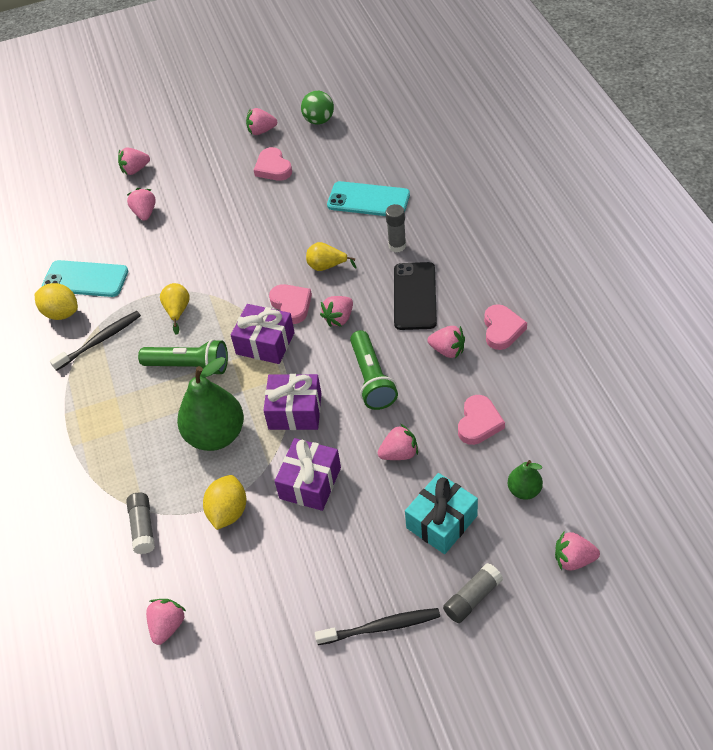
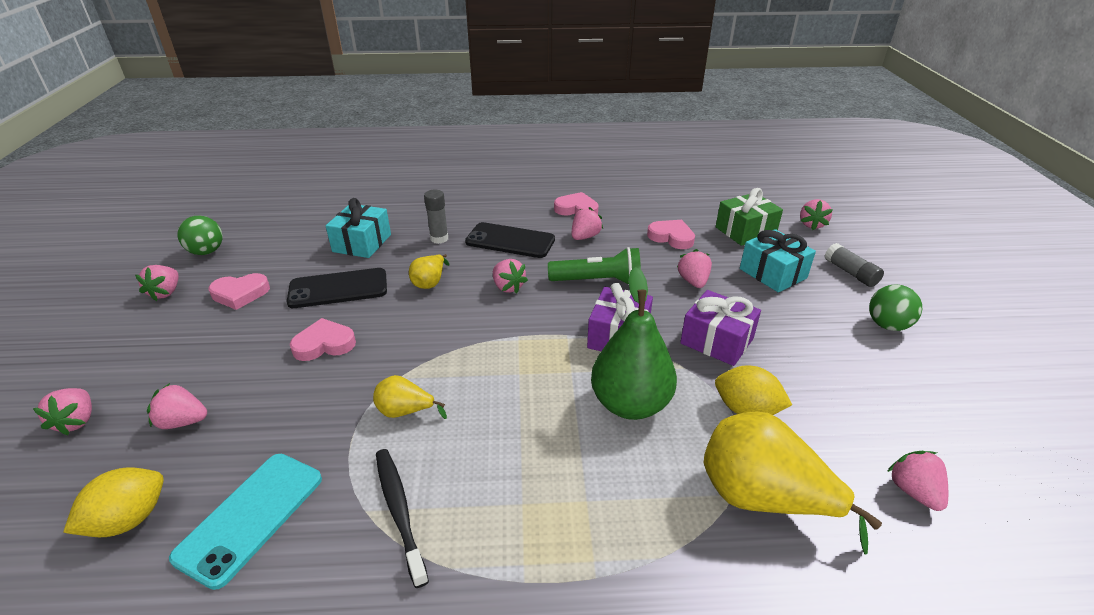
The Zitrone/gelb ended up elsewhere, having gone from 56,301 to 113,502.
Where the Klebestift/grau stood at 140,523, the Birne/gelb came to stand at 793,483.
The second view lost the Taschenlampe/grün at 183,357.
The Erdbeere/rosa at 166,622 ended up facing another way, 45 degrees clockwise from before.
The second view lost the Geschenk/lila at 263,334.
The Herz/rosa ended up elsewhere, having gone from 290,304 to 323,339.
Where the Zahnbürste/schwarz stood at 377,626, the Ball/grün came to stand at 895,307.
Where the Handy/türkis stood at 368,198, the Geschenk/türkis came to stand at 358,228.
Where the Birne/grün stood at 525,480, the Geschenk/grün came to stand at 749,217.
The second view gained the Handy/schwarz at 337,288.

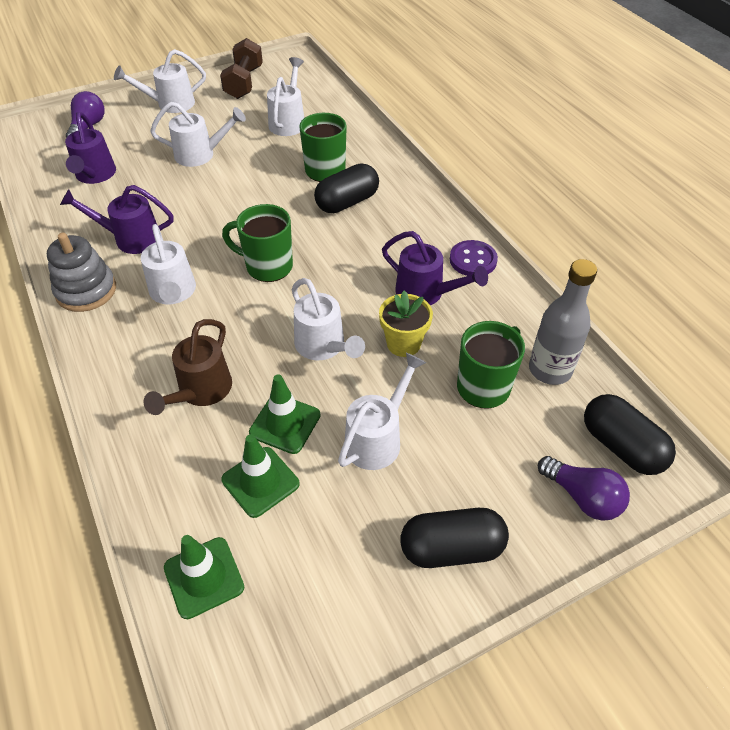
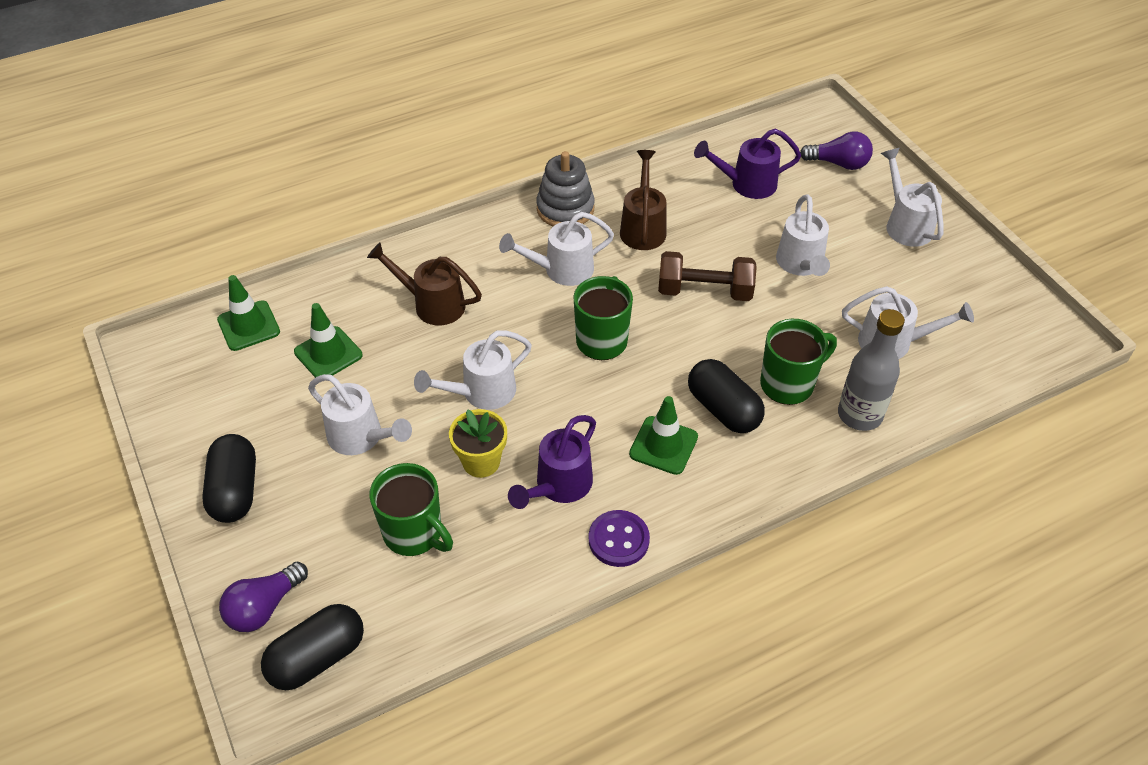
What was the Gießkanne/lila at 117,219 turned into the Gießkanne/braun at 643,200.
The Hantel/braun ended up elsewhere, having gone from 241,68 to 707,276.
The Leitkegel/grün ended up elsewhere, having gone from 285,414 to 663,435.
The Flasche/grau ended up elsewhere, having gone from 563,322 to 871,370.

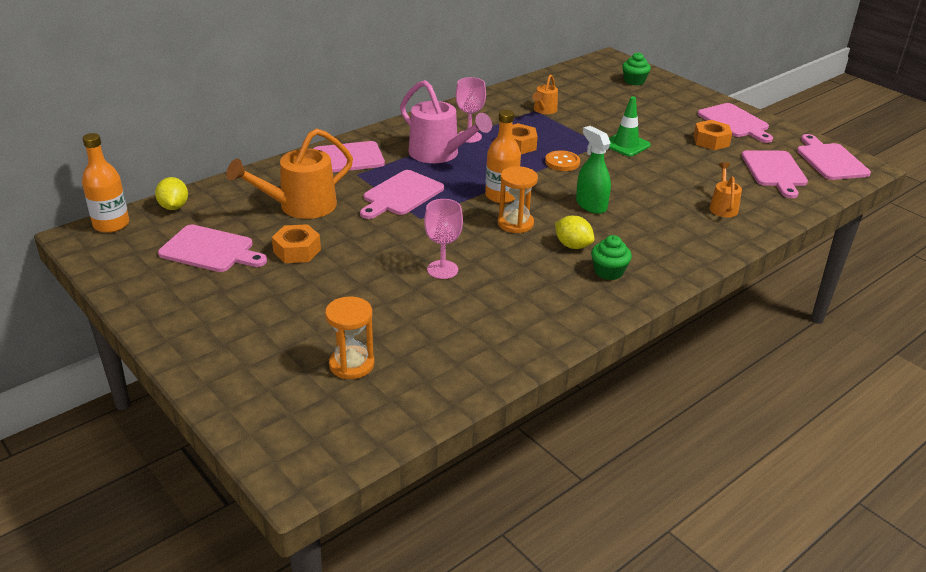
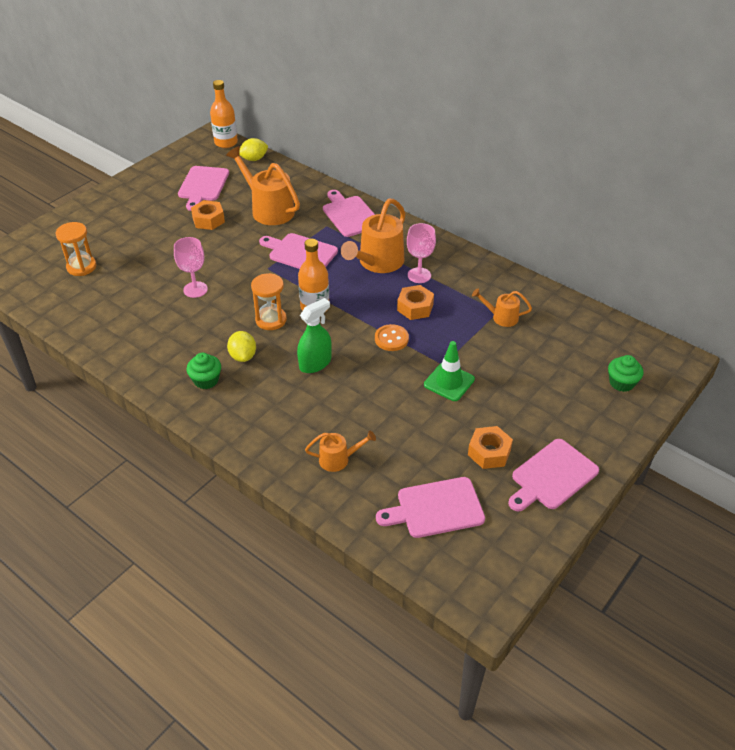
What was the Gießkanne/rosa at 446,121 turned into the Gießkanne/orange at 373,236.
The Zitrone/gelb at 574,232 ended up facing another way, 45 degrees counterclockwise from before.
The second view lost the Schneidebrett/rosa at 834,157.

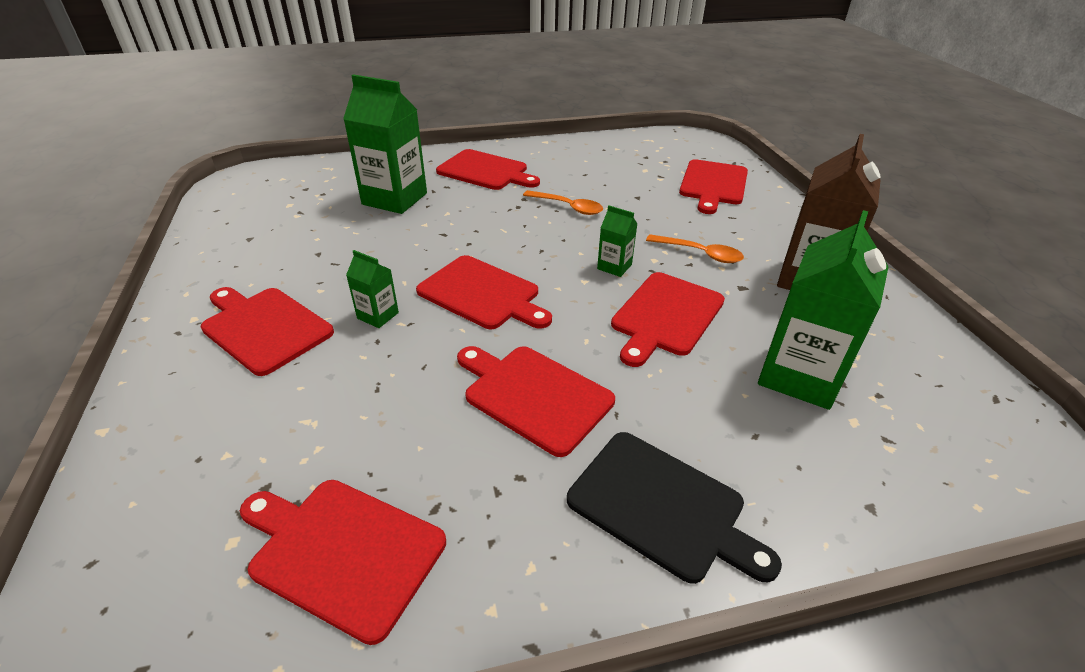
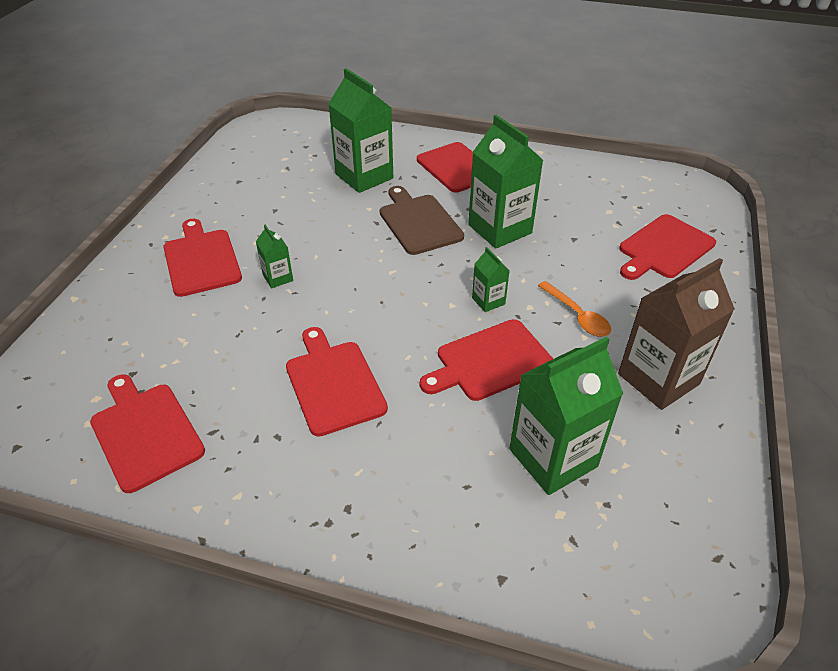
The second view lost the Schneidebrett/rot at 484,292.
Where the Löffel/orange stood at 563,202, the Getränkekarton/grün came to stand at 506,181.
The second view lost the Schneidebrett/schwarz at 674,508.
The second view gained the Schneidebrett/braun at 422,220.

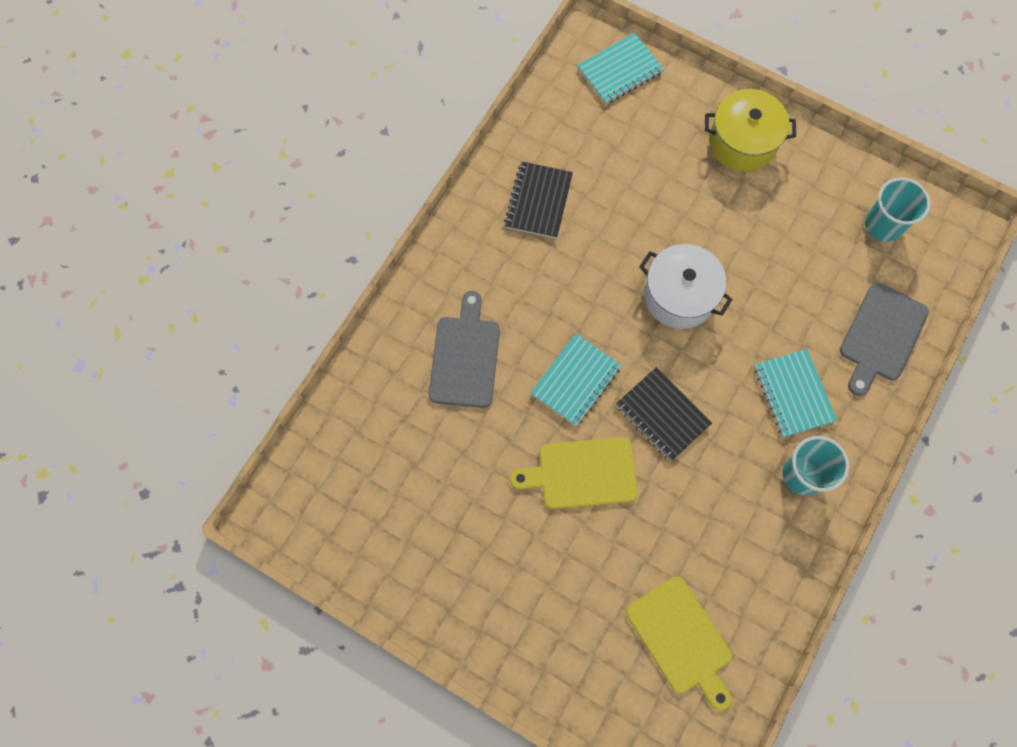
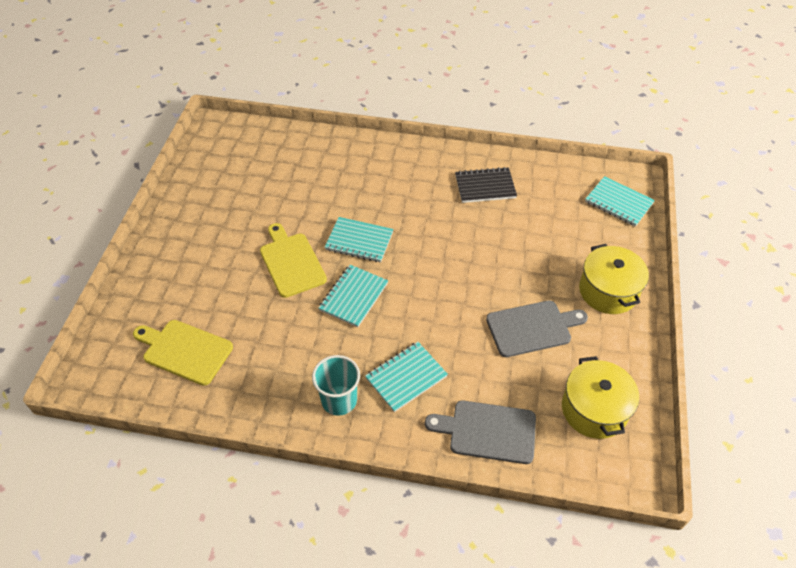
The Schneidebrett/grau ended up elsewhere, having gone from 464,349 to 537,328.
What was the Notizbuch/schwarz at 664,414 turned into the Notizbuch/türkis at 353,296.
The Schneidebrett/gelb at 679,643 ended up facing another way, 75 degrees clockwise from before.
The second view lost the Kochtopf/weiß at 686,286.
Where the Becher/türkis stood at 898,210, the Kochtopf/gelb came to stand at 600,397.

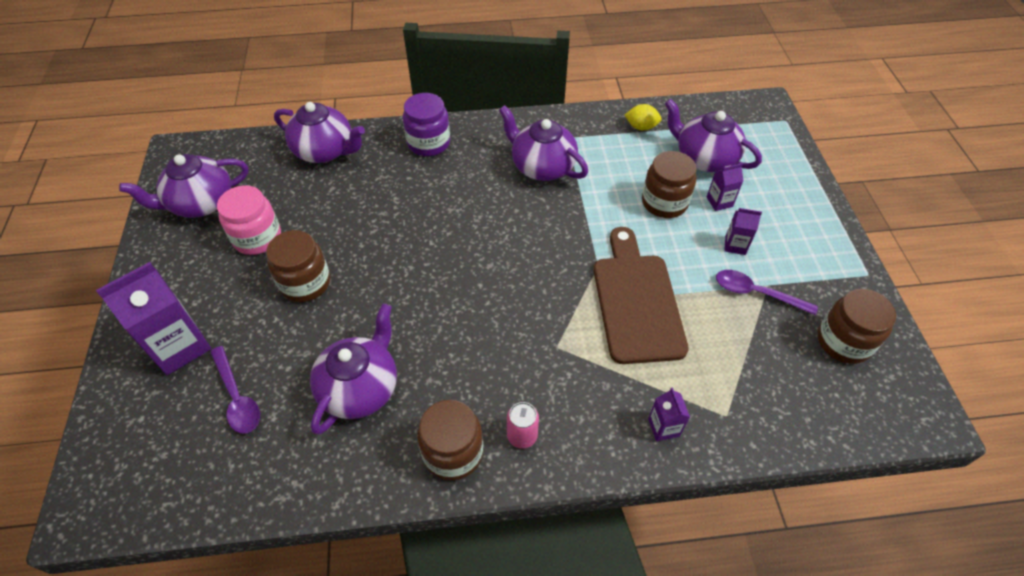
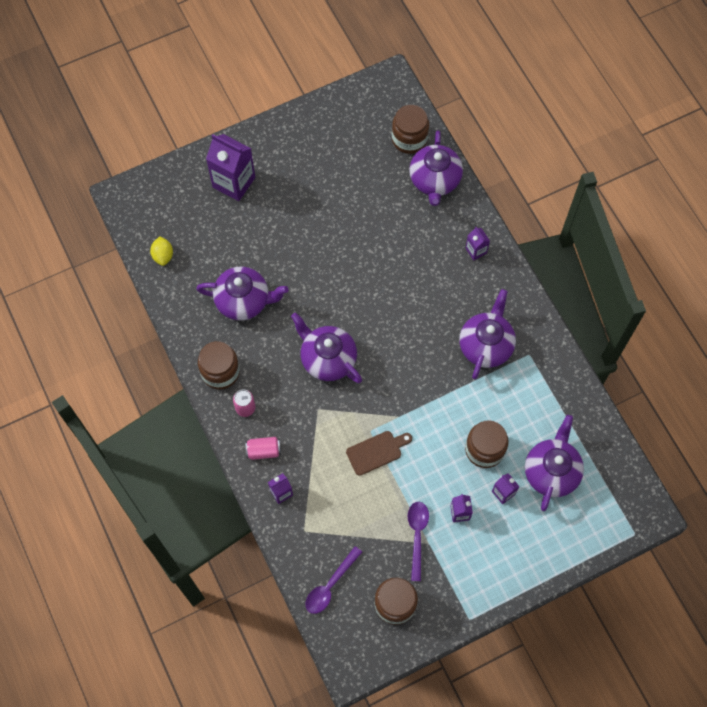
The Teekanne/lila ended up elsewhere, having gone from 183,186 to 326,347.
The Löffel/lila ended up elsewhere, having gone from 235,390 to 333,580.
The second view lost the Einmachglas/rosa at 249,220.
The Einmachglas/braun ended up elsewhere, having gone from 298,266 to 410,129.
Where the Einmachglas/lila stood at 426,124, the Getränkekarton/lila came to stand at 477,243.
The size of the Schneidebrett/braun at 641,295 changed by a factor of 0.54.
The Zitrone/gelb ended up elsewhere, having gone from 643,117 to 161,251.
The second view gained the Dose/rosa at 263,448.

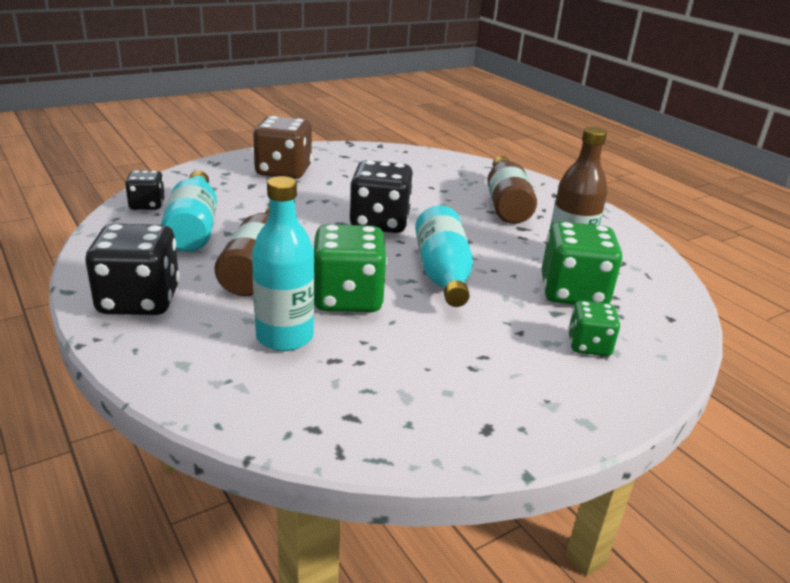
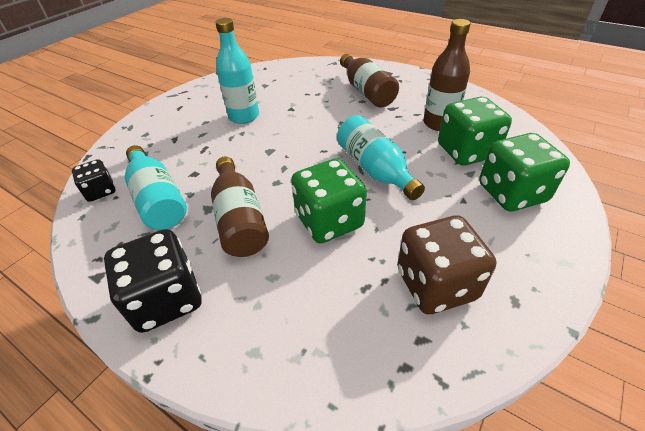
The Flasche/türkis ended up elsewhere, having gone from 283,263 to 237,71.
The Spielwürfel/braun ended up elsewhere, having gone from 282,147 to 446,264.
The second view lost the Spielwürfel/schwarz at 381,196.
The size of the Spielwürfel/grün at 594,328 changed by a factor of 1.76.

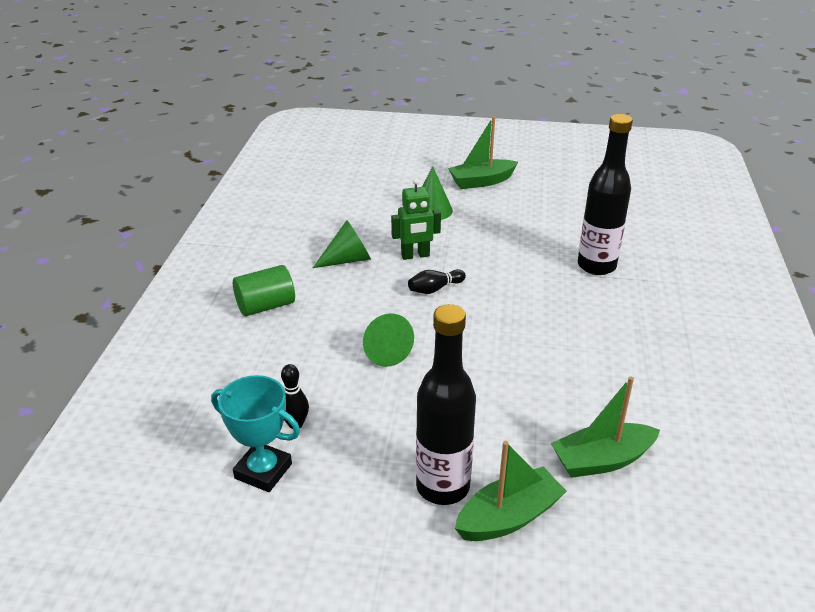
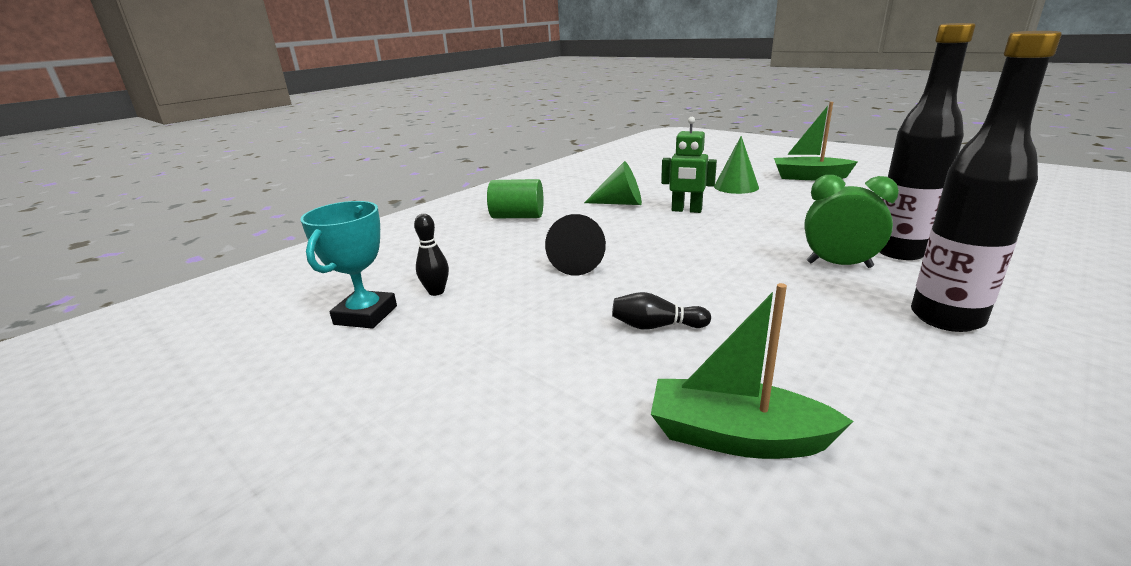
The Pokal/türkis at 255,433 ended up facing another way, 45 degrees clockwise from before.
What was the Kegel/grün at 388,340 turned into the Kegel/schwarz at 575,245.
The Bowlingkegel/schwarz ended up elsewhere, having gone from 437,281 to 661,311.
The Flasche/schwarz ended up elsewhere, having gone from 446,404 to 986,181.
The second view lost the Boot/grün at 511,491.
The second view gained the Wecker/grün at 851,221.

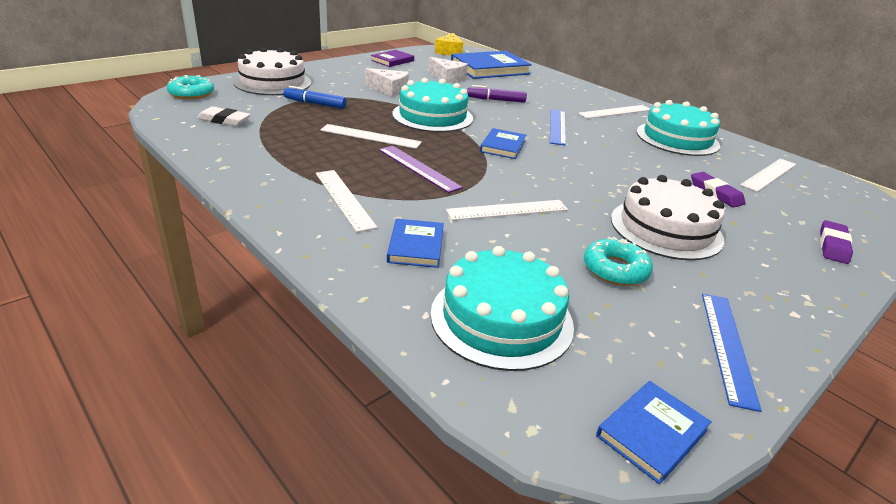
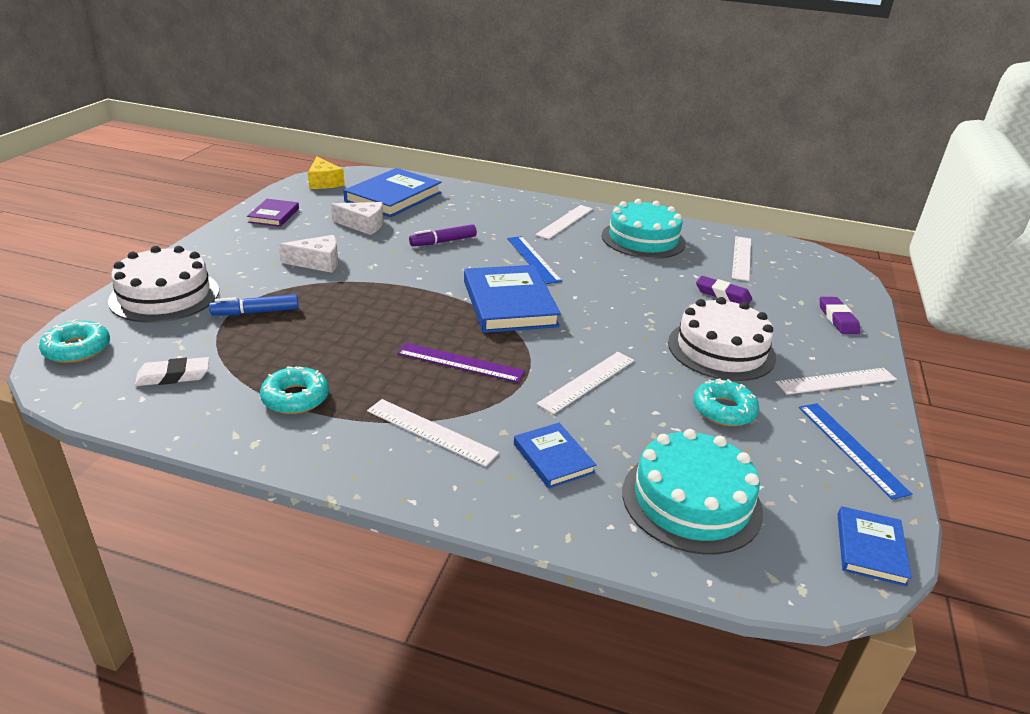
The Lineal/weiß ended up elsewhere, having gone from 371,136 to 836,381.
The second view lost the Kuchen/türkis at 432,105.
The size of the Buch/blau at 503,143 changed by a factor of 1.87.
The second view gained the Donut/türkis at 294,390.

